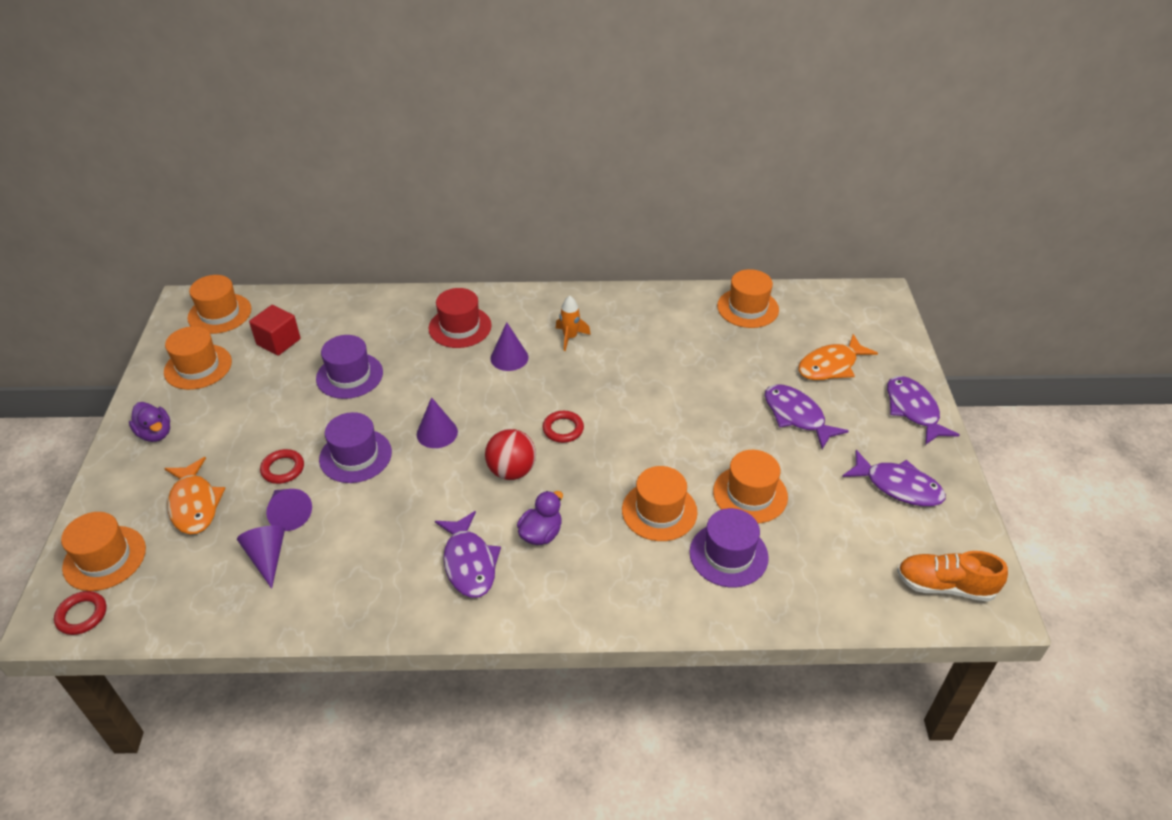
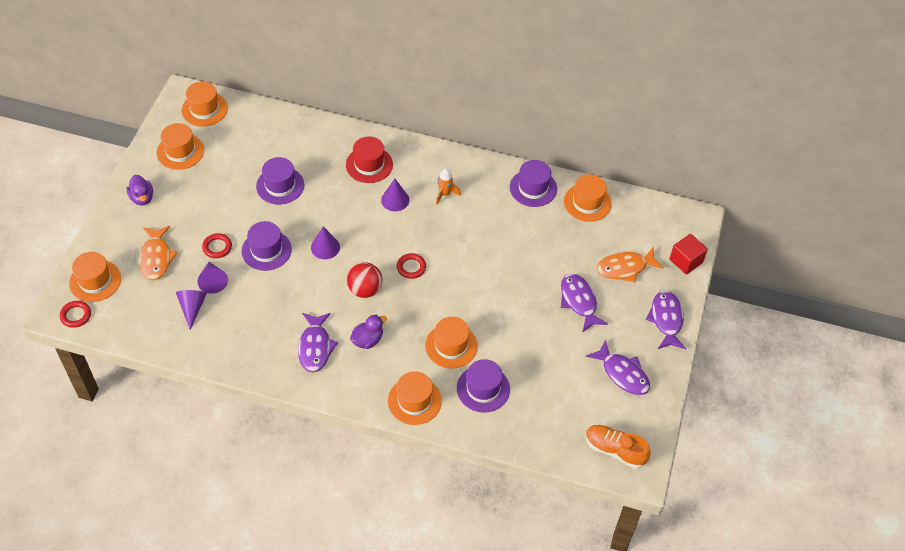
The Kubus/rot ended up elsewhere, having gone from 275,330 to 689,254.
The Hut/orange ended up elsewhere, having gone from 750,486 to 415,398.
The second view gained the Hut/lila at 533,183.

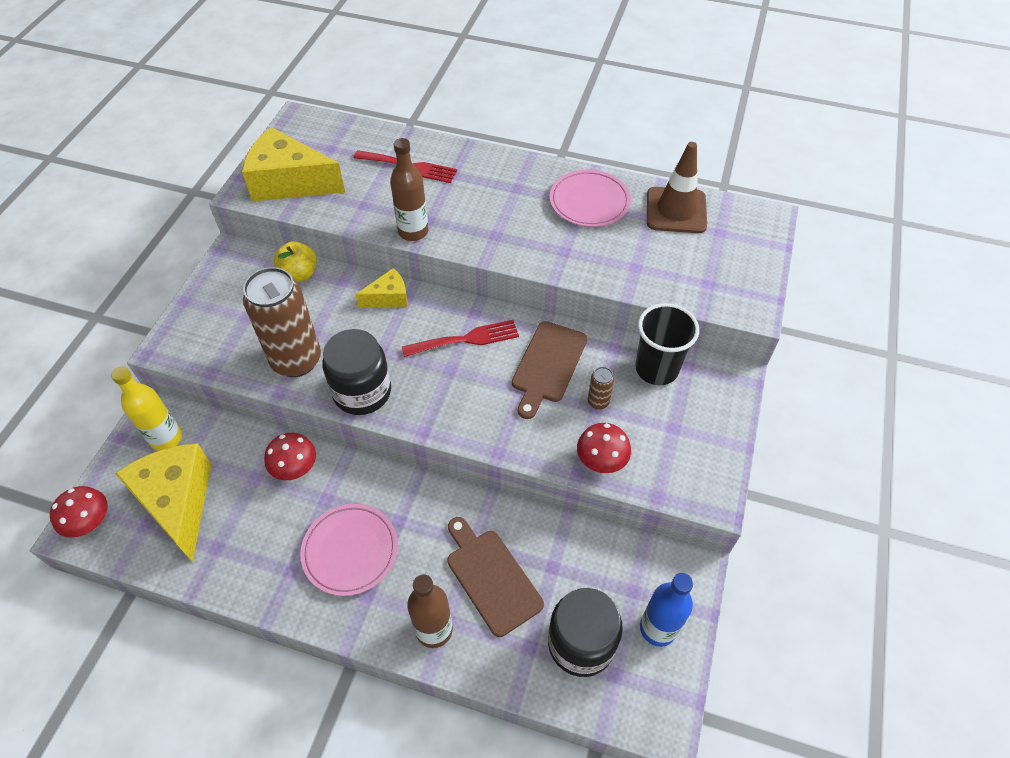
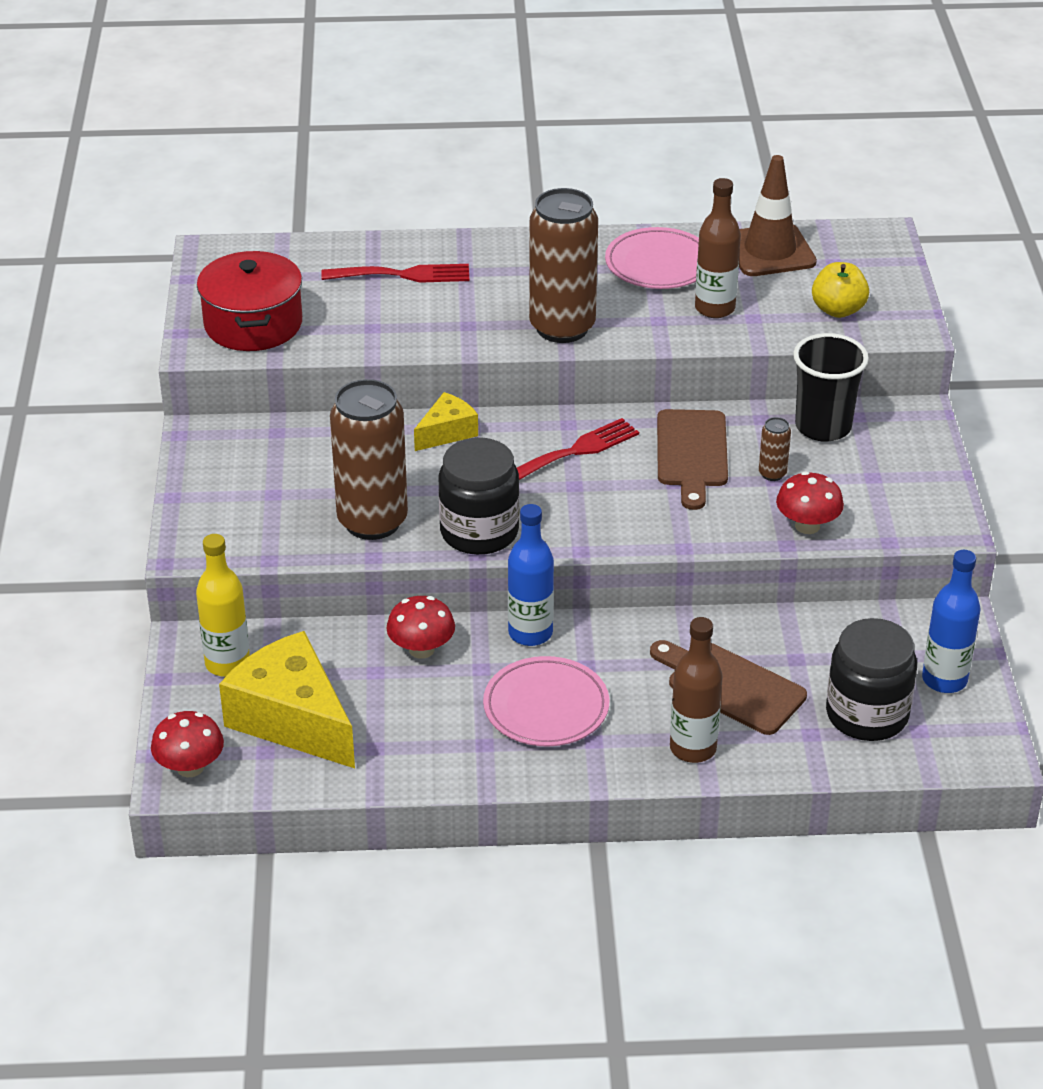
Where the Käse/gelb stood at 293,164, the Kochtopf/rot came to stand at 249,301.
The Apfel/gelb ended up elsewhere, having gone from 295,261 to 840,290.
The Flasche/braun ended up elsewhere, having gone from 409,189 to 718,248.
The second view gained the Flasche/blau at 531,575.
The second view gained the Dose/braun at 563,265.

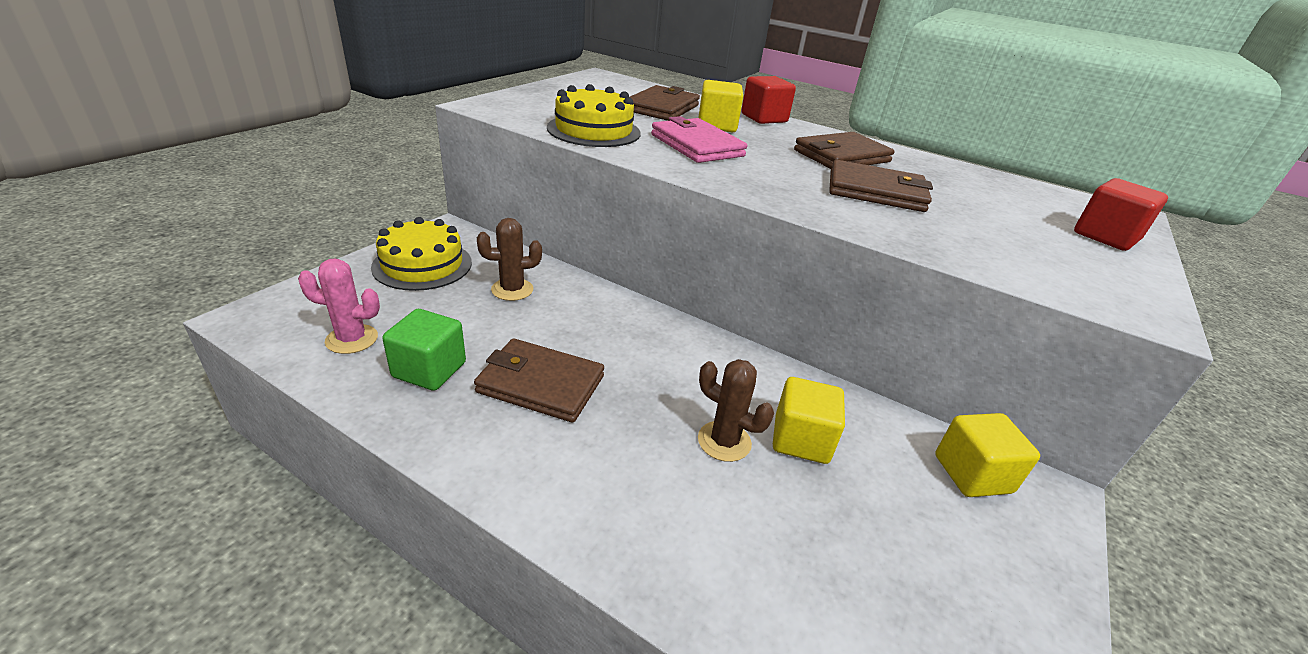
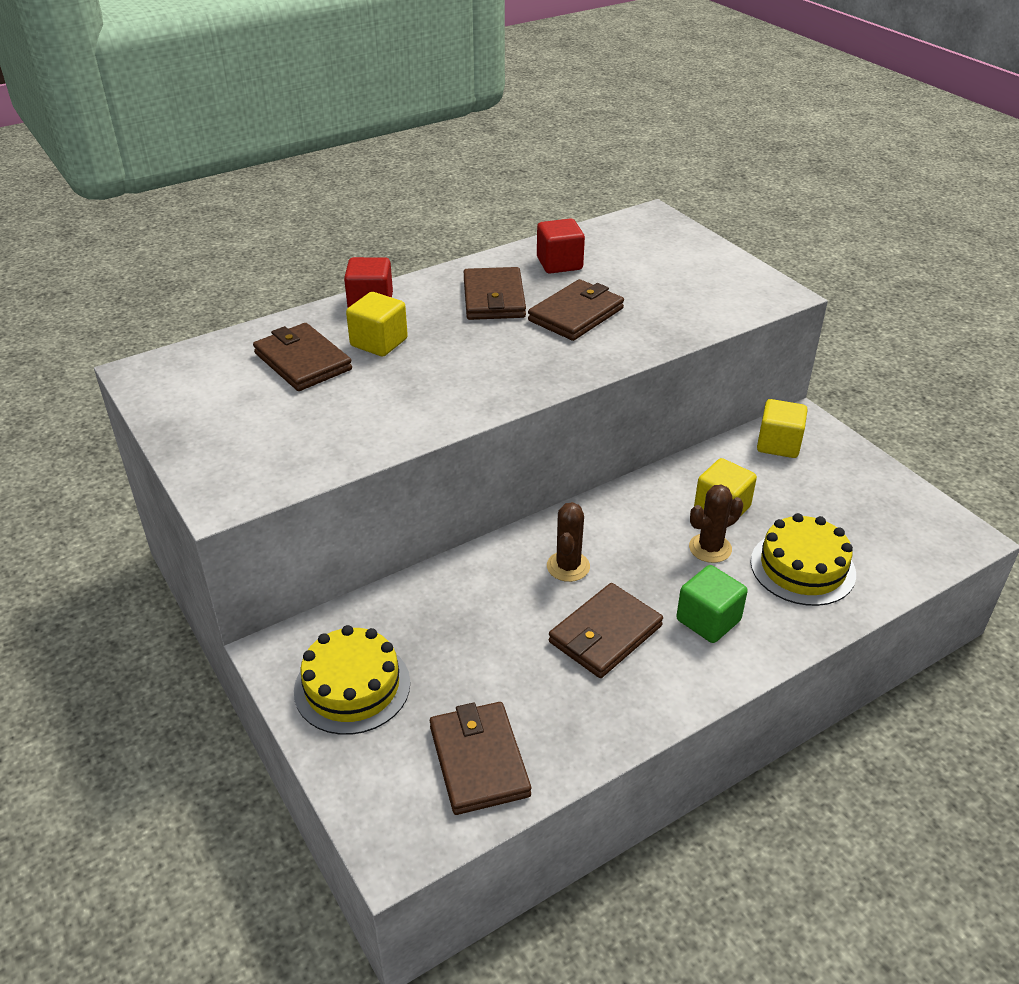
Where the Kaktus/rosa stood at 339,306, the Geldbörse/braun came to stand at 480,758.
The Kubus/grün ended up elsewhere, having gone from 424,350 to 712,604.
The Kaktus/braun ended up elsewhere, having gone from 509,259 to 568,542.
The Kuchen/gelb ended up elsewhere, having gone from 594,115 to 803,559.
The second view lost the Geldbörse/rosa at 699,139.
The Kubus/rot ended up elsewhere, having gone from 1121,214 to 561,246.

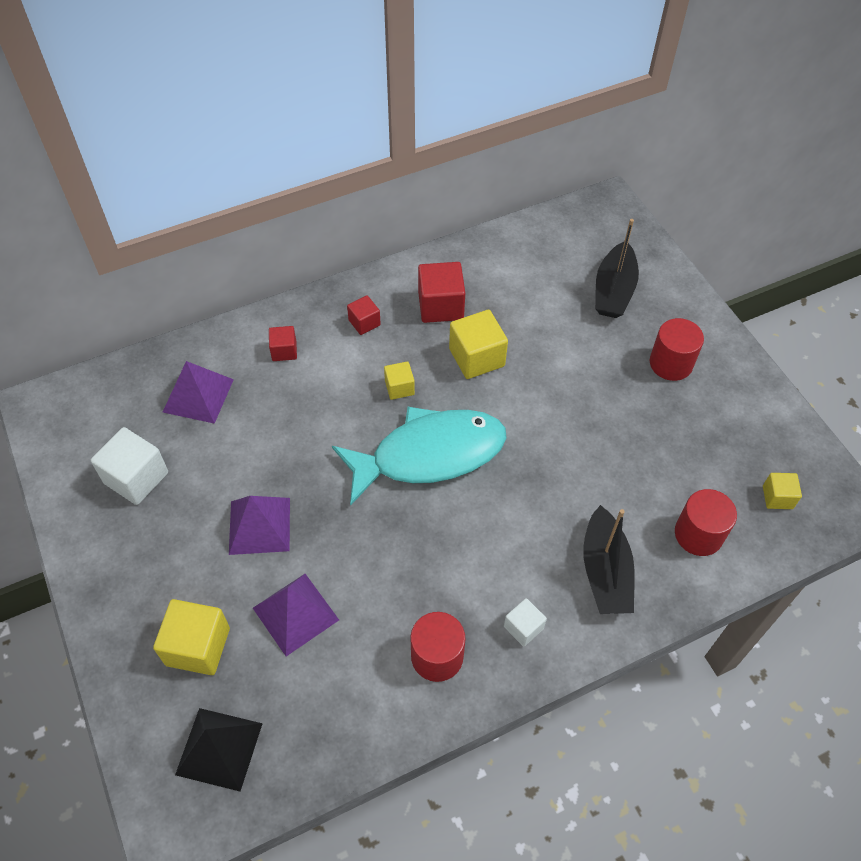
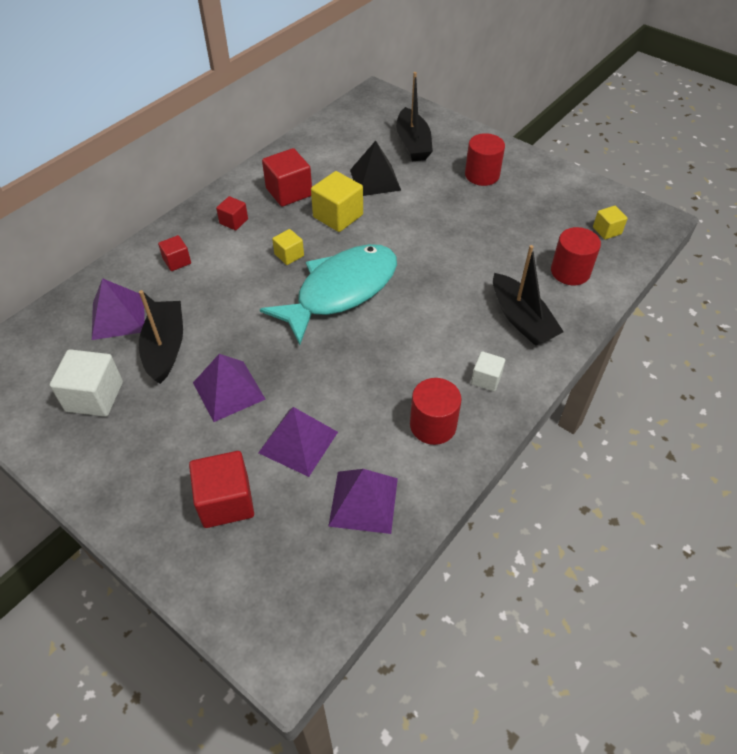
What was the Kubus/gelb at 191,637 turned into the Kubus/rot at 221,489.
The Pyramide/schwarz ended up elsewhere, having gone from 219,749 to 375,168.
The second view gained the Boot/schwarz at 161,337.
The second view gained the Pyramide/lila at 363,501.

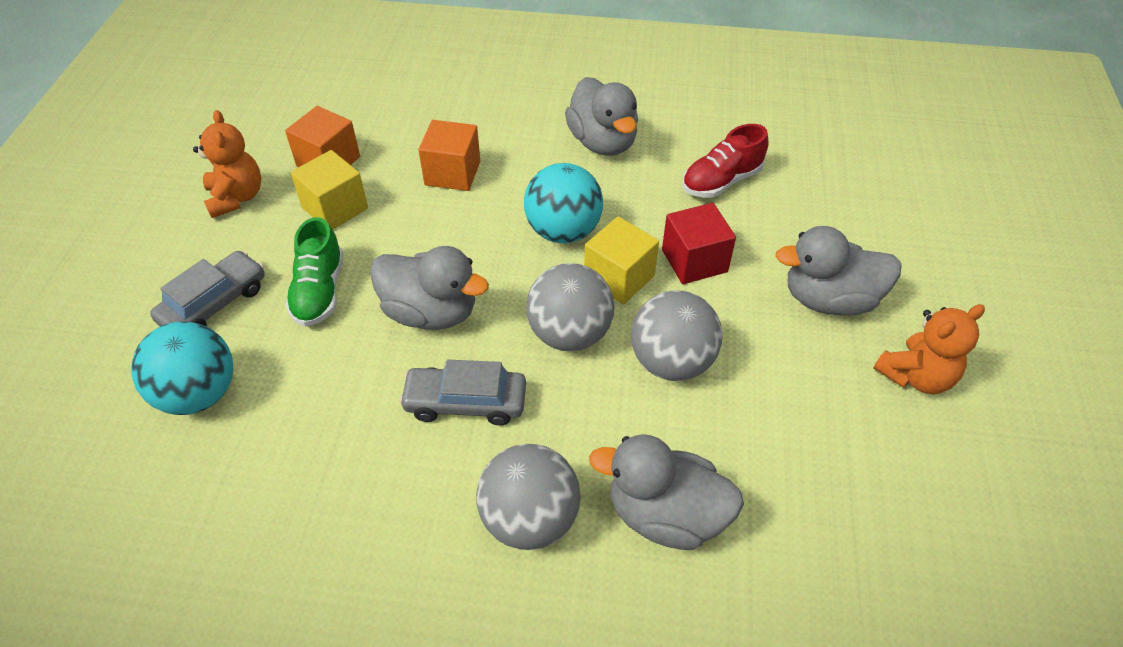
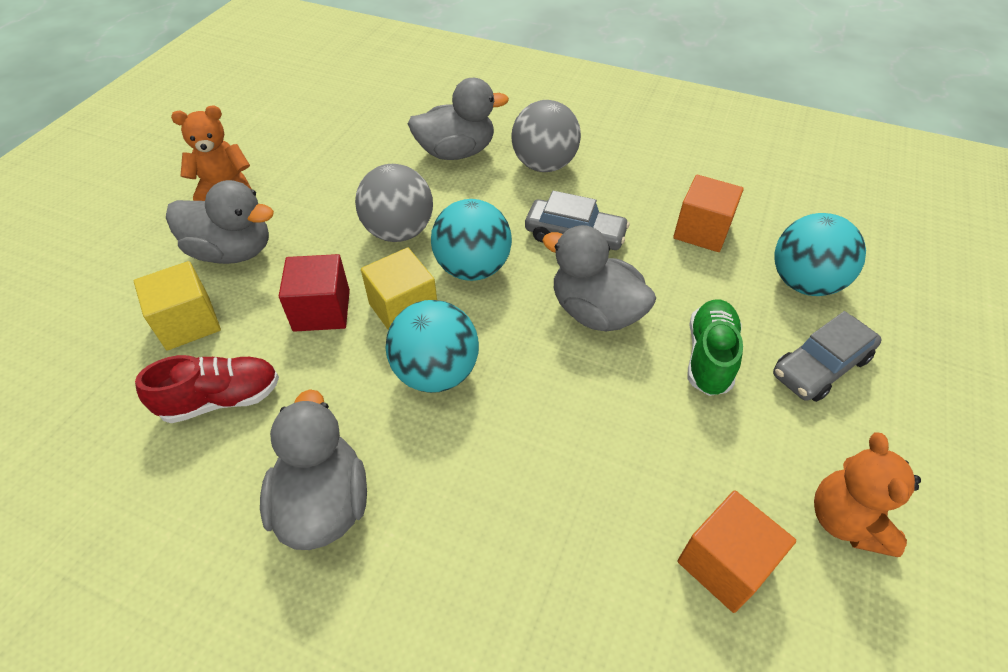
The Kubus/gelb ended up elsewhere, having gone from 329,189 to 177,305.
The Kubus/orange ended up elsewhere, having gone from 449,155 to 708,213.
What was the Ball/grau at 570,307 turned into the Ball/türkis at 471,240.
The Ente/grau at 666,492 ended up facing another way, 45 degrees counterclockwise from before.

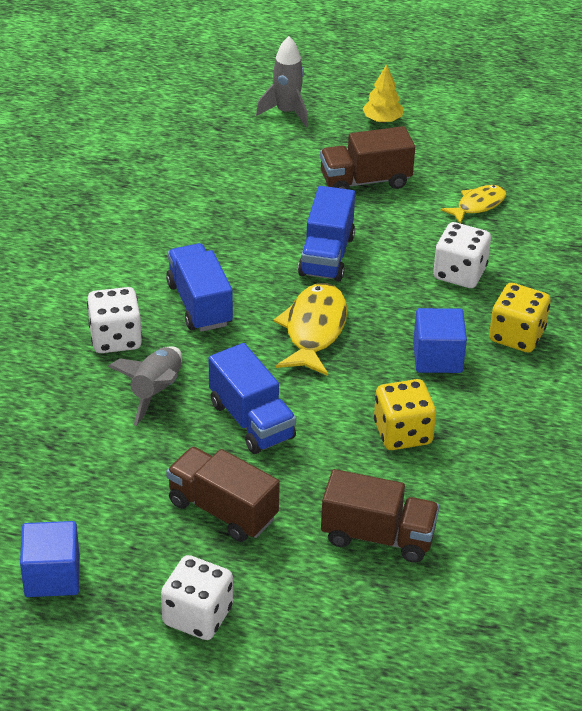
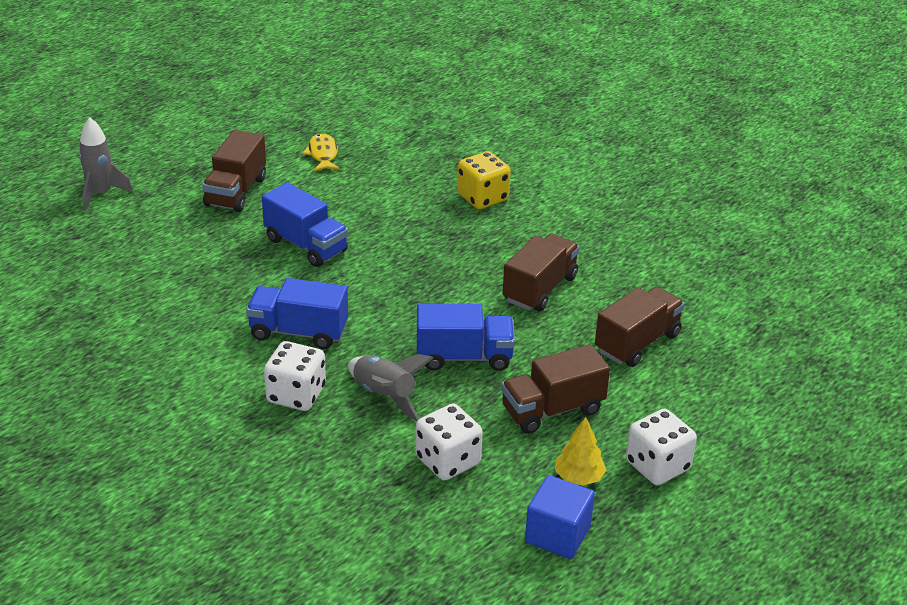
The second view lost the Fisch/gelb at 311,329.
The Baum/gelb ended up elsewhere, having gone from 383,93 to 580,451.
Where the Spielwürfel/gelb stood at 405,414, the Lastwagen/braun came to stand at 541,273.
The second view lost the Kubus/blau at 440,340.
The Spielwürfel/weiß ended up elsewhere, having gone from 462,255 to 449,442.

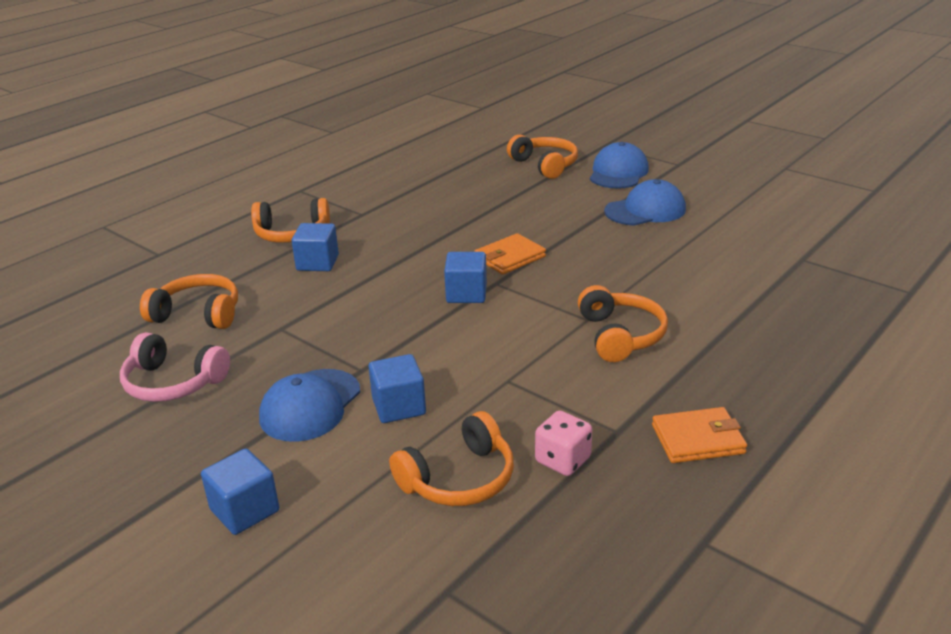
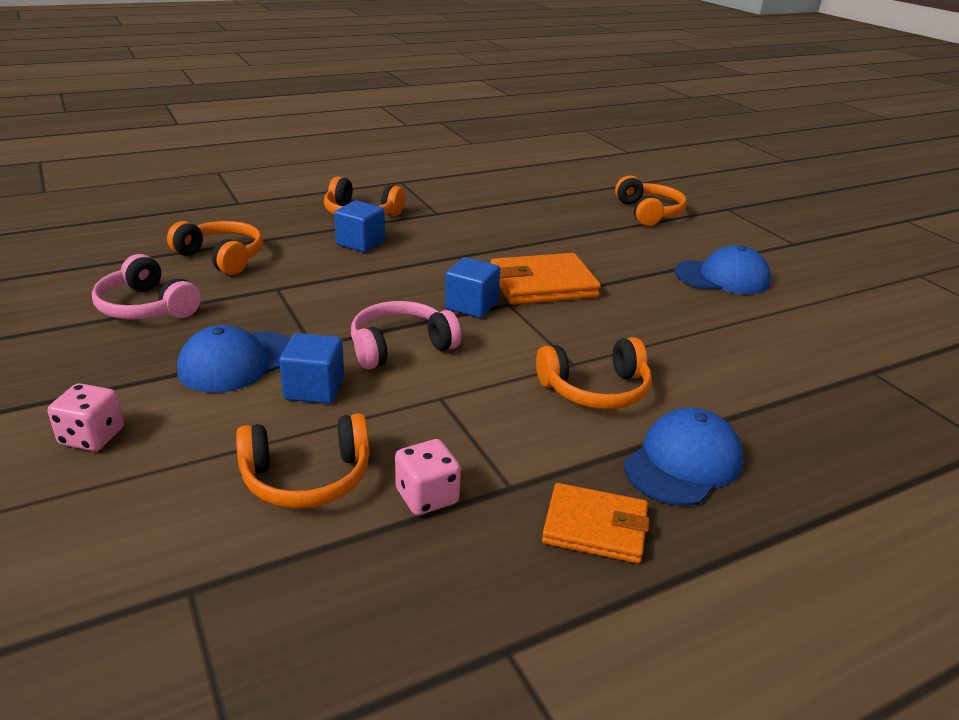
Where the Kubus/blau stood at 240,491, the Spielwürfel/rosa came to stand at 86,417.
The size of the Geldbörse/orange at 510,254 changed by a factor of 1.50.
The Kopfhörer/orange at 623,323 ended up facing another way, 60 degrees clockwise from before.
The Kappe/blau ended up elsewhere, having gone from 619,165 to 683,457.
The second view gained the Kopfhörer/rosa at 406,335.

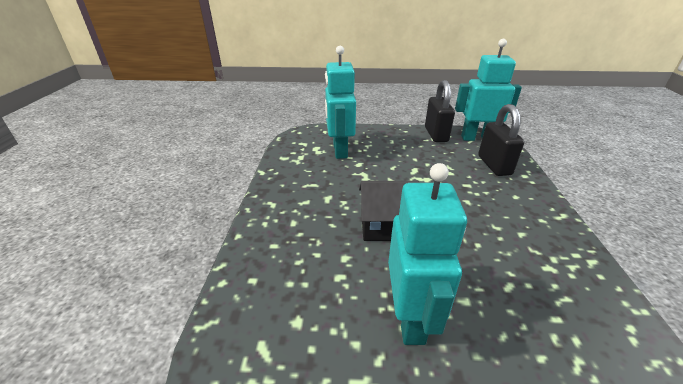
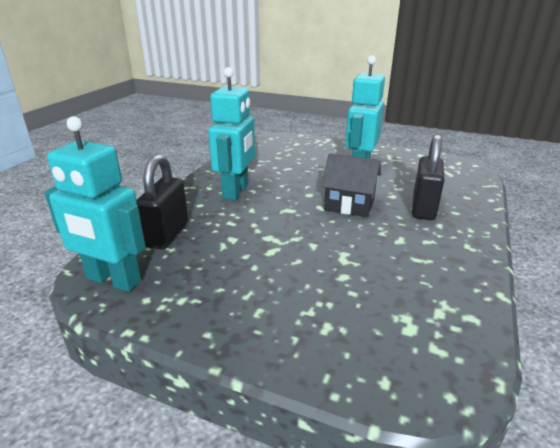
The Roboter/türkis ended up elsewhere, having gone from 340,102 to 231,134.
The Vorhängeschloss/schwarz ended up elsewhere, having gone from 440,111 to 428,177.

